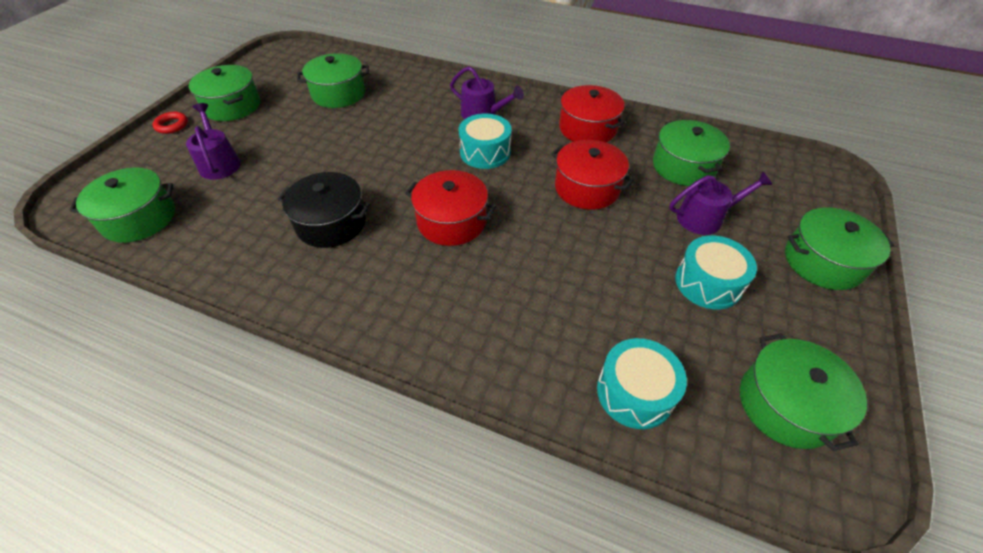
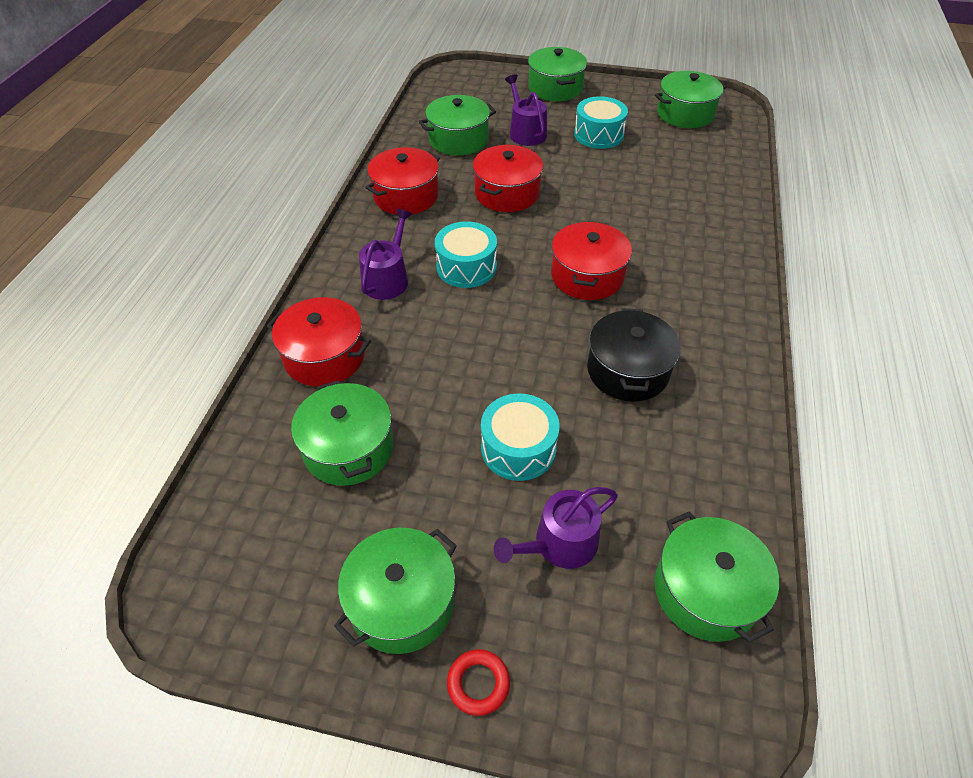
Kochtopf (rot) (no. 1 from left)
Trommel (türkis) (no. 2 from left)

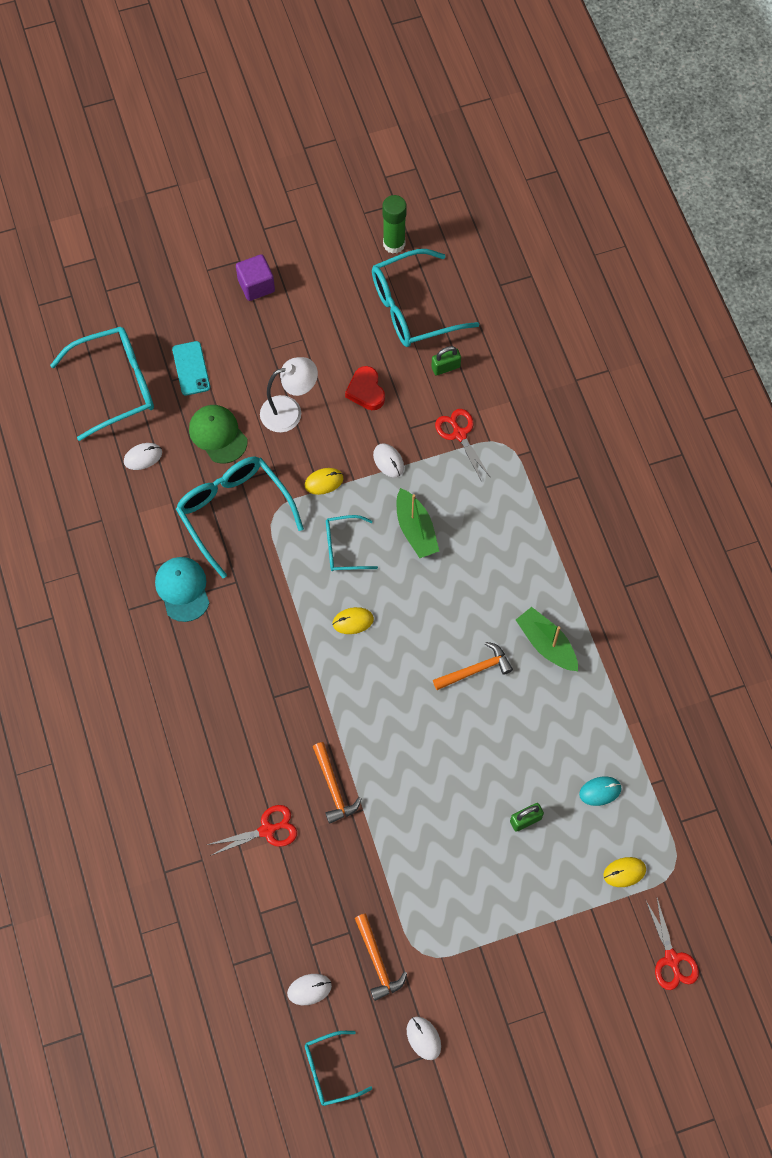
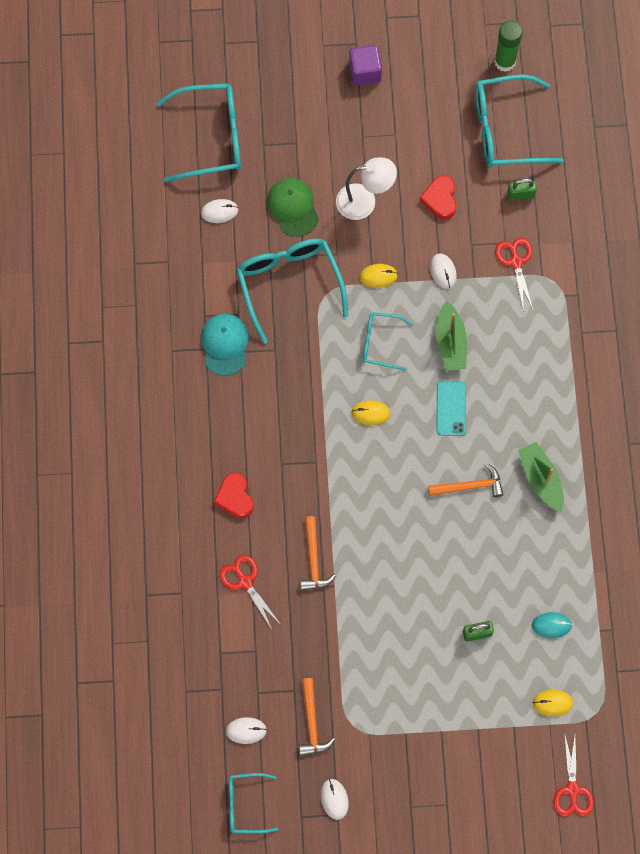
Herz (rot) (no. 1 from left)
Handy (türkis)
Schere (rot) (no. 1 from left)

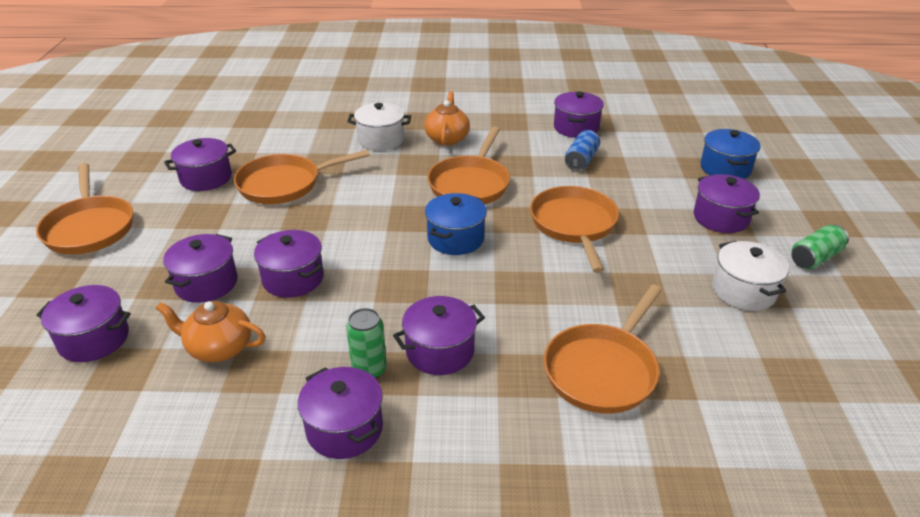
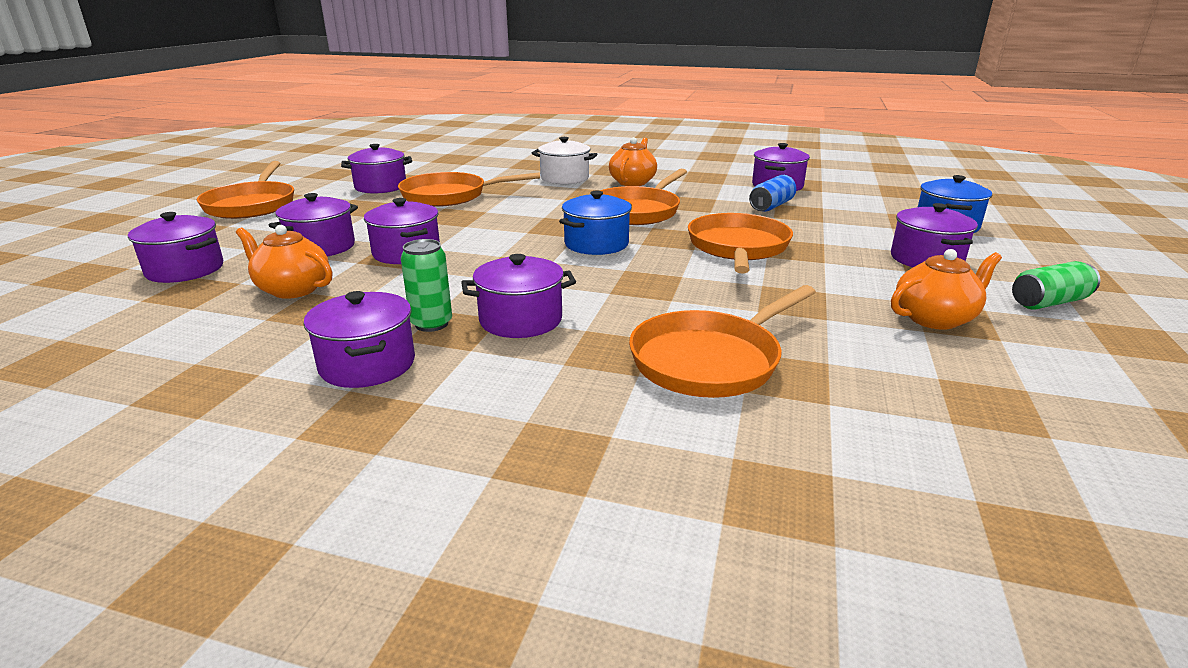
Teekanne (orange) (no. 3 from left)

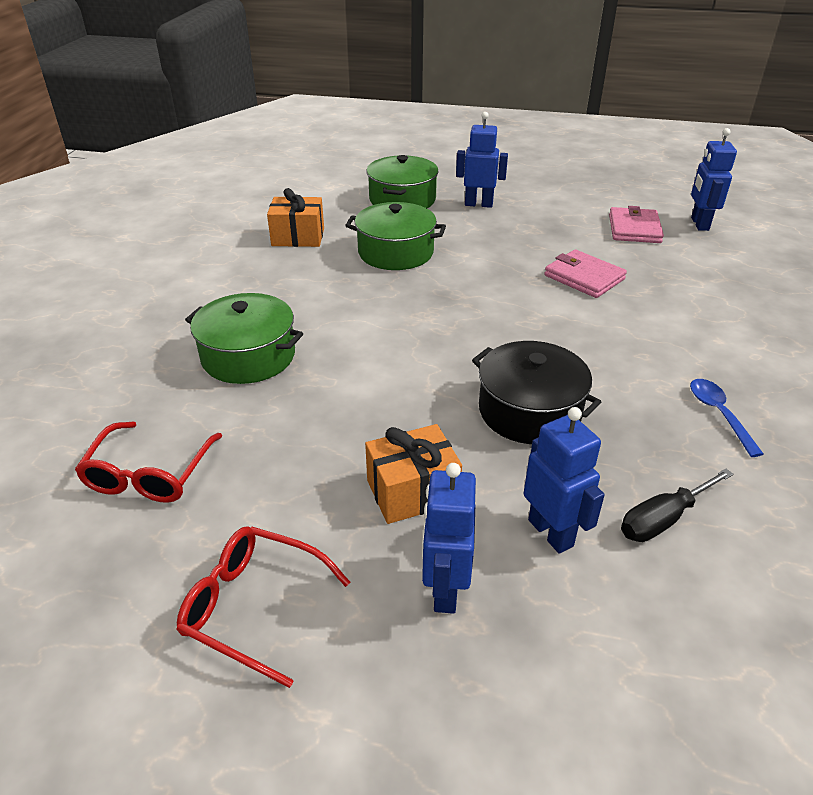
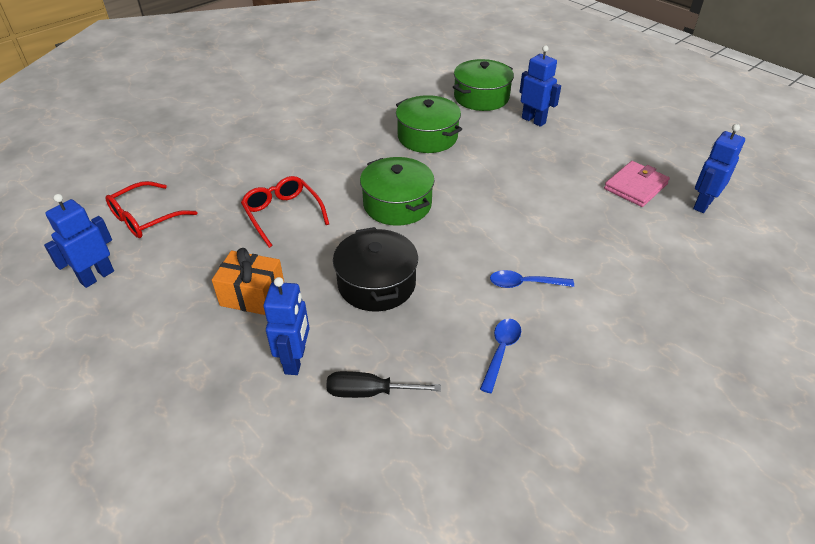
Geschenk (orange) (no. 1 from left in the first image)
Geldbörse (rosa) (no. 1 from left in the first image)
Löffel (blau) (no. 2 from left)
Brille (rot) (no. 2 from left)
Kochtopf (grün) (no. 1 from left)
Roboter (blau) (no. 1 from left)

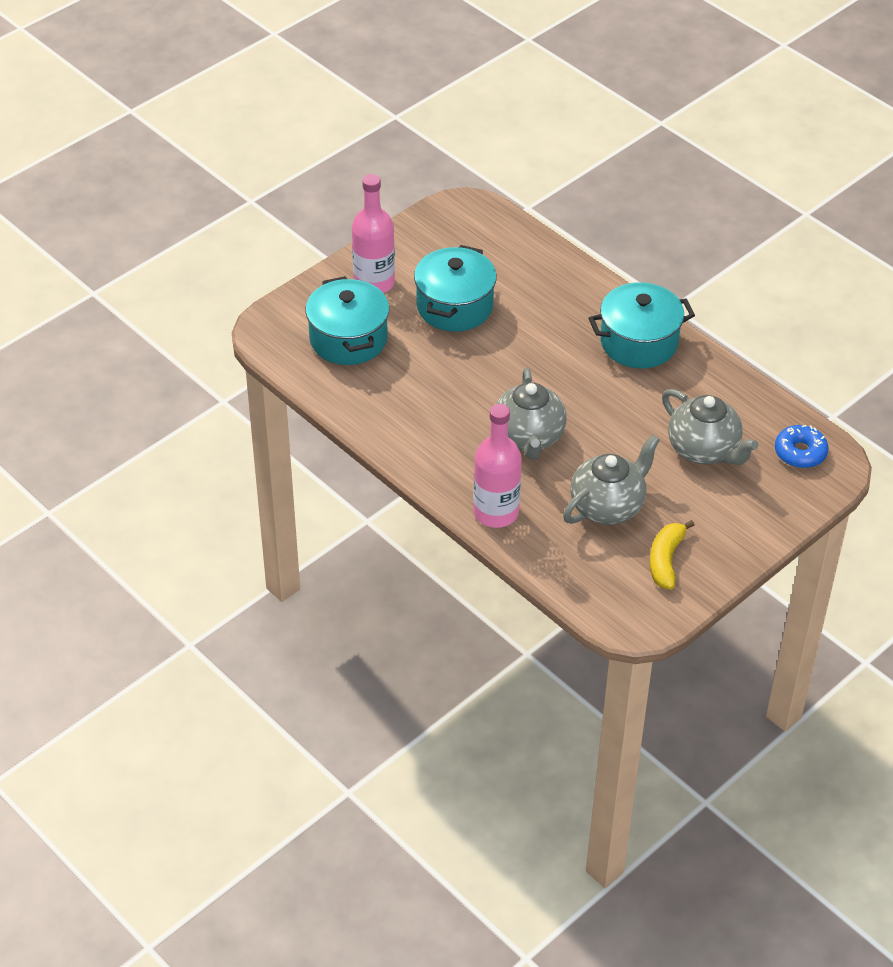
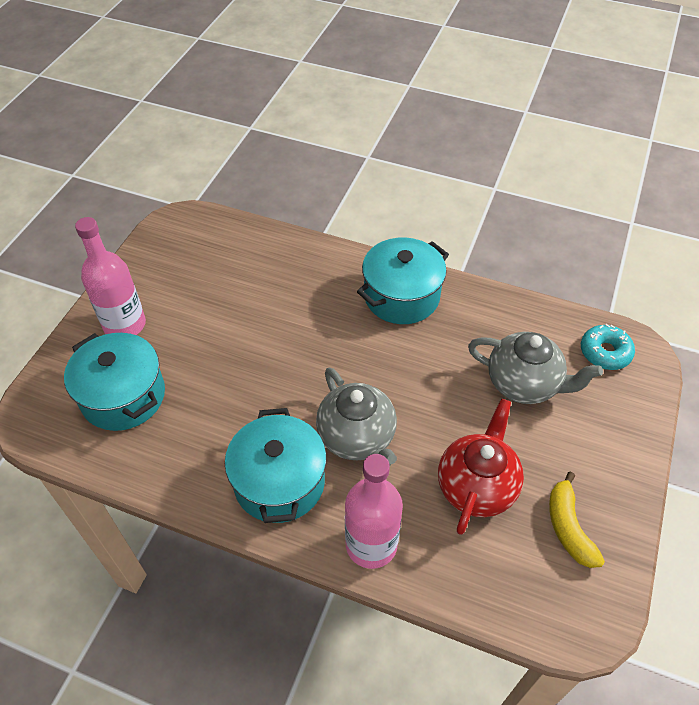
Kochtopf (türkis) (no. 2 from left)
Teekanne (rot)
Donut (türkis)

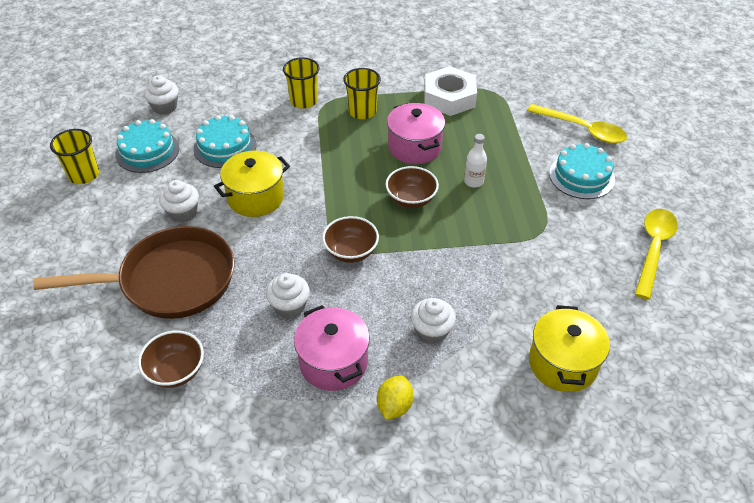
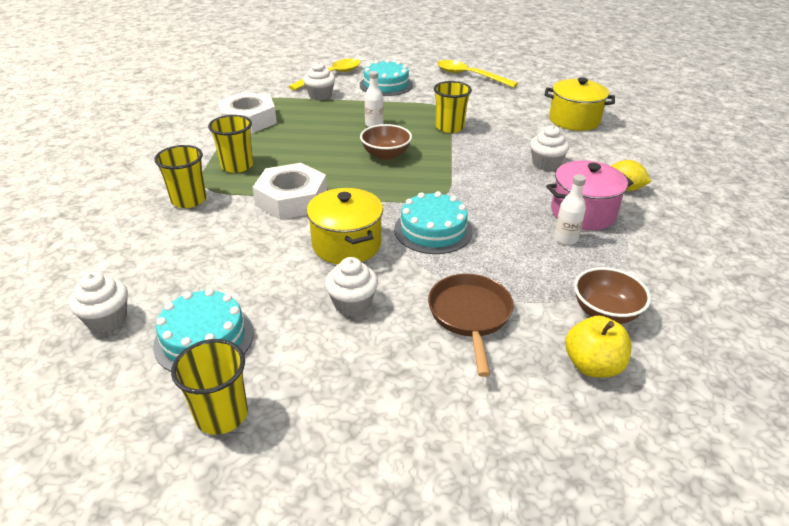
Schüssel (braun) (no. 2 from left in the first image)
Kochtopf (rosa) (no. 2 from left in the first image)
Sechskantmutter (weiß) (no. 2 from left)
Becher (gelb) (no. 4 from left)
Flasche (weiß) (no. 2 from left)
Apfel (gelb)
Kuchen (türkis) (no. 3 from left)
Muffin (weiß) (no. 2 from left)
Pfanne (braun)

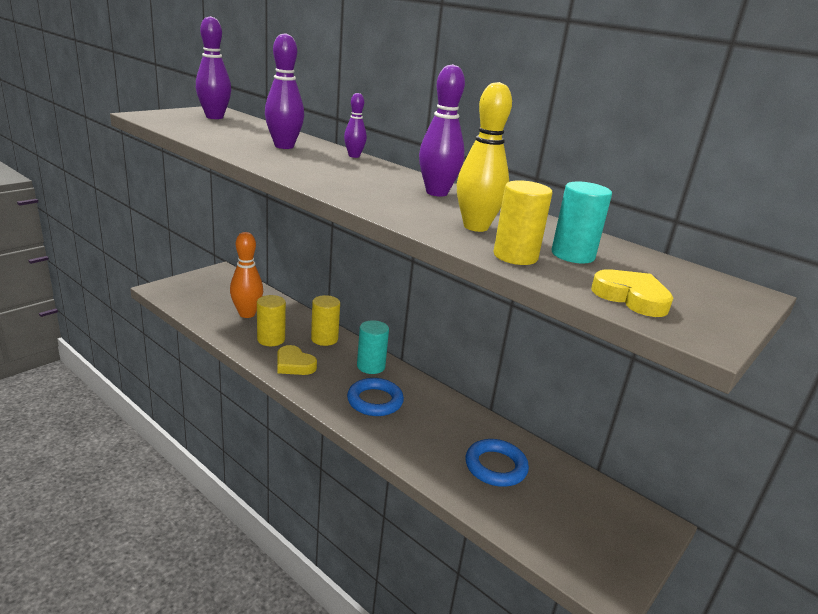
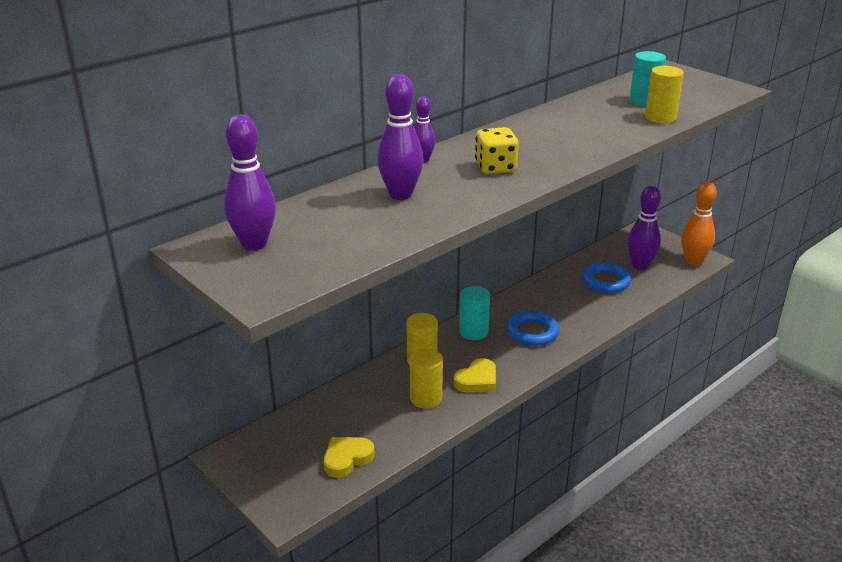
Bowlingkegel (gelb)
Spielwürfel (gelb)
Bowlingkegel (orange)
Bowlingkegel (lila) (no. 4 from left)
Herz (gelb) (no. 1 from left)

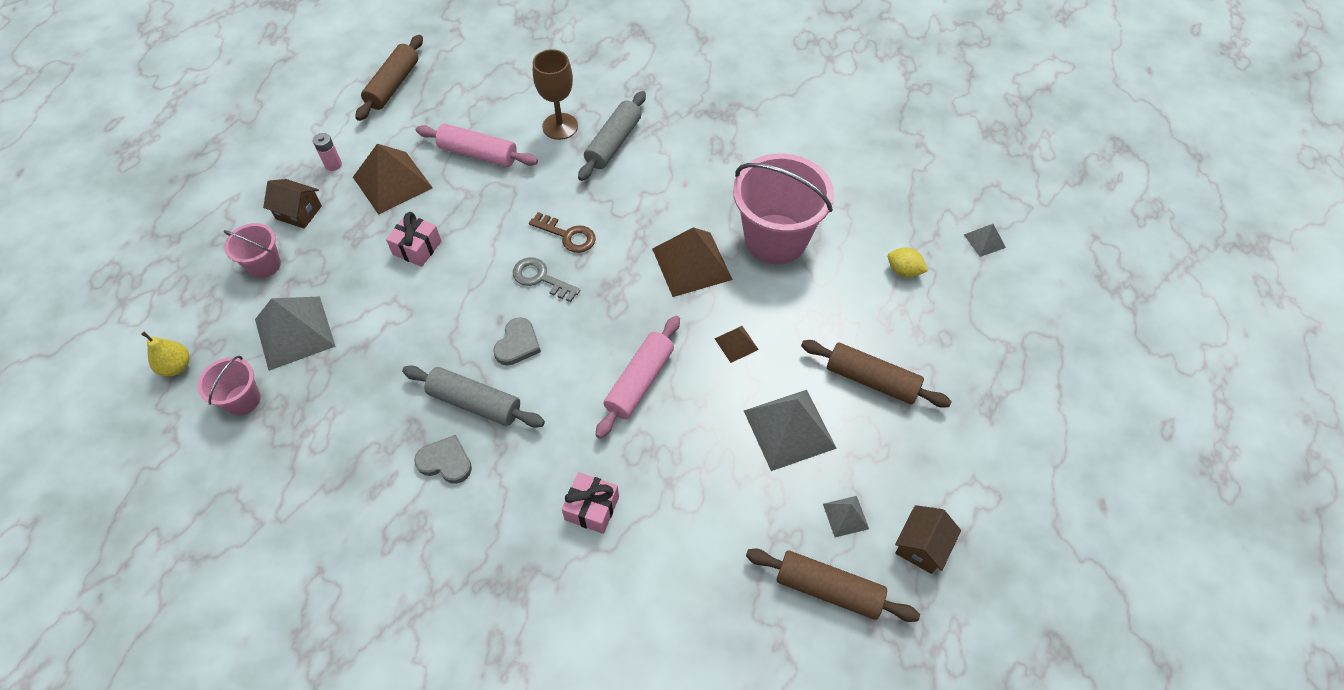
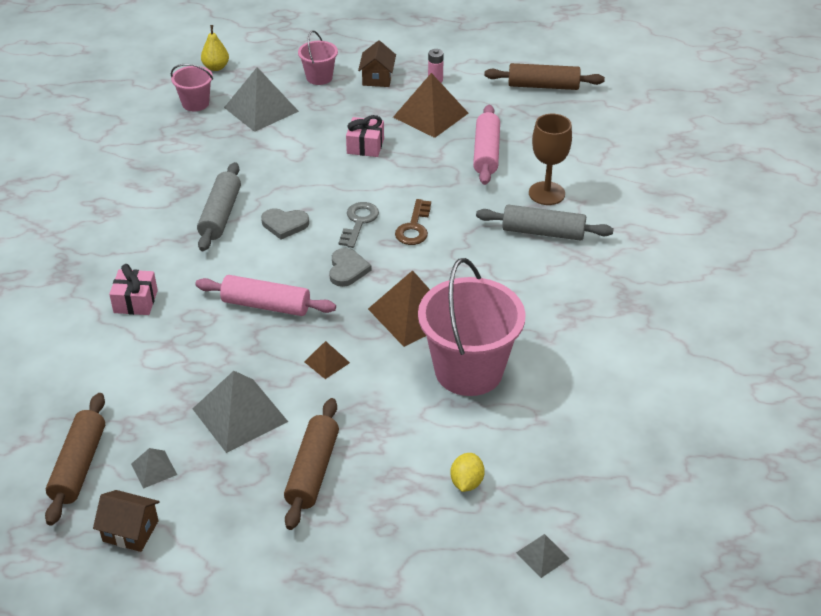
Herz (grau) (no. 2 from left)

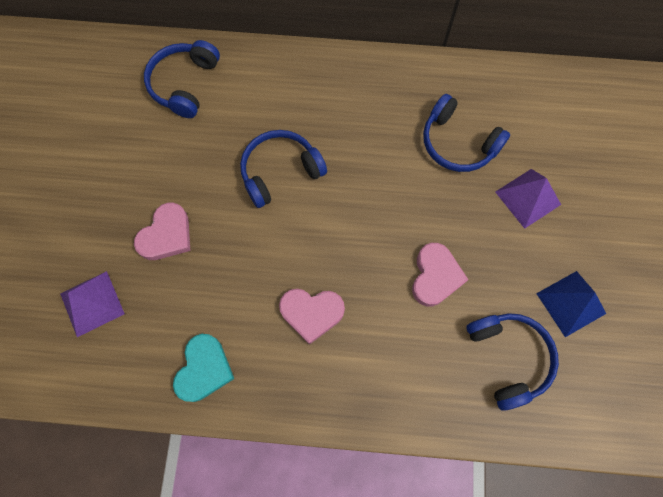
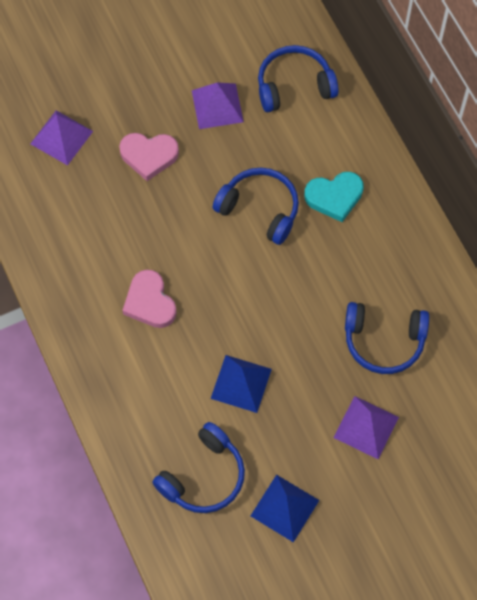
Pyramide (lila) (no. 2 from left)
Herz (türkis)
Pyramide (blau) (no. 1 from left)
Kopfhörer (blau) (no. 4 from left)

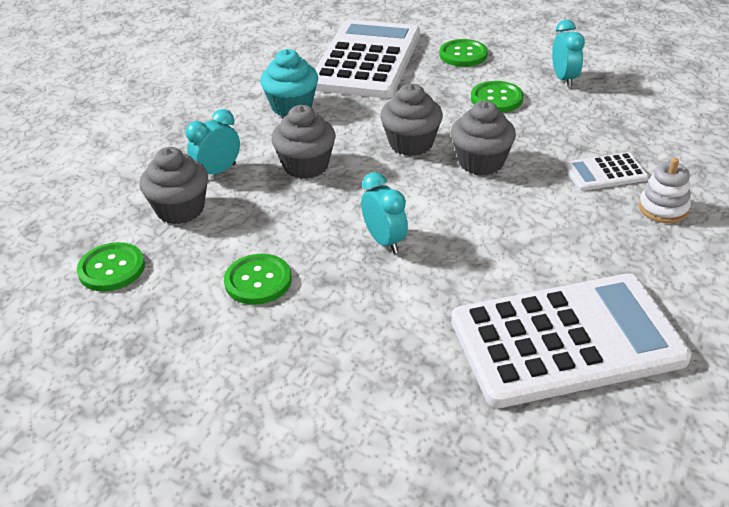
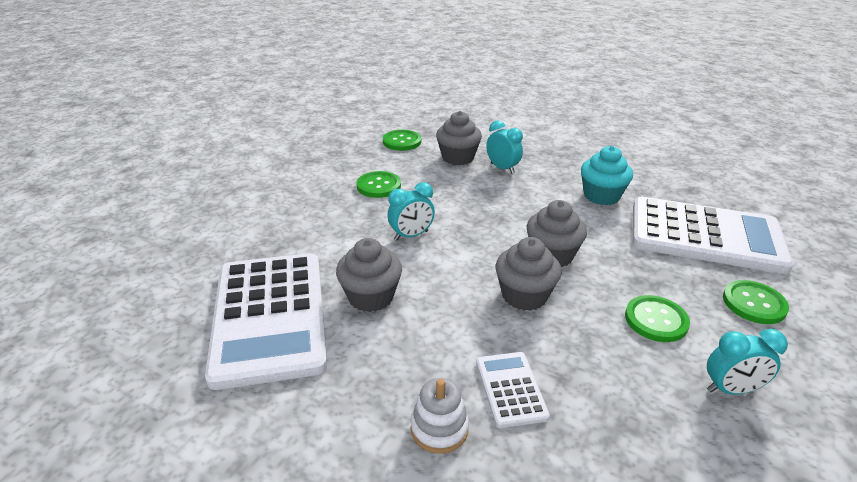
Muffin (grau) (no. 1 from left)

